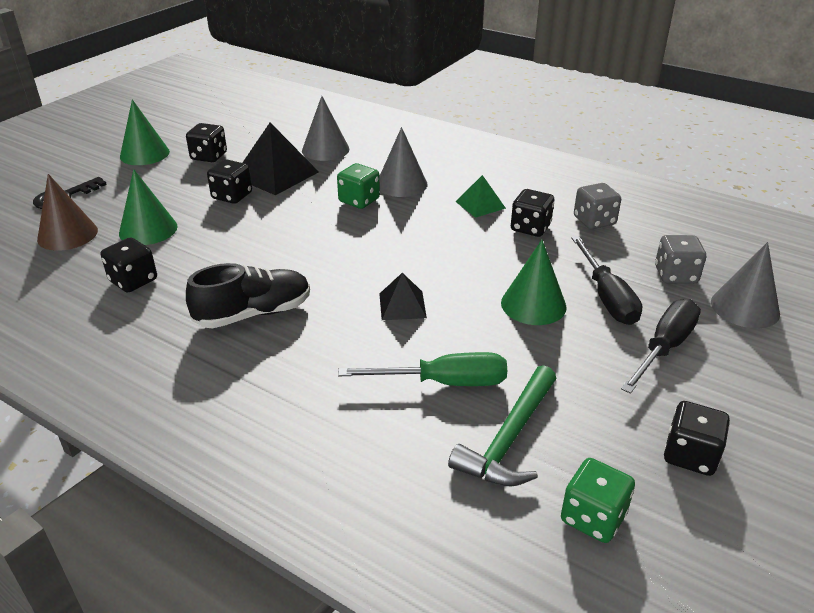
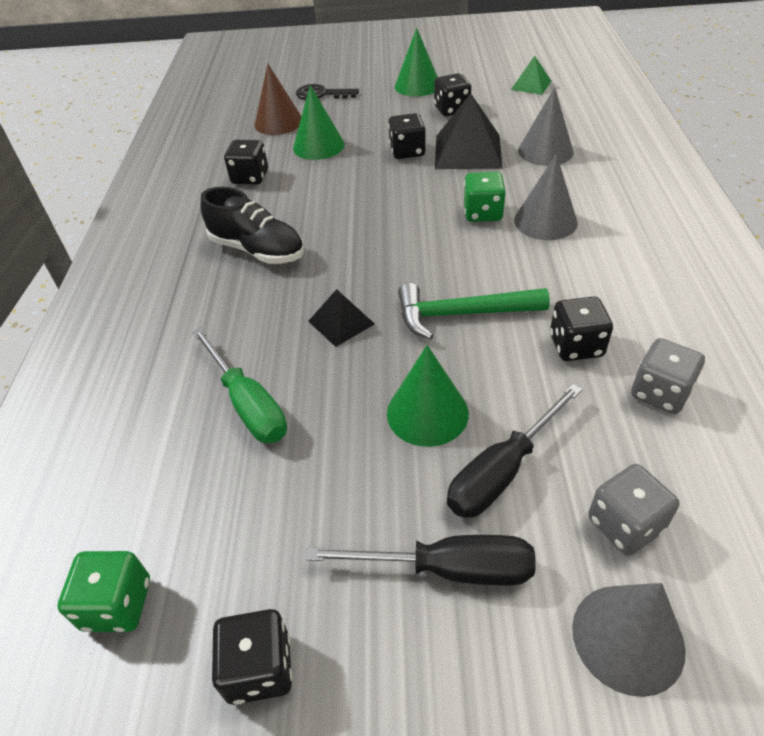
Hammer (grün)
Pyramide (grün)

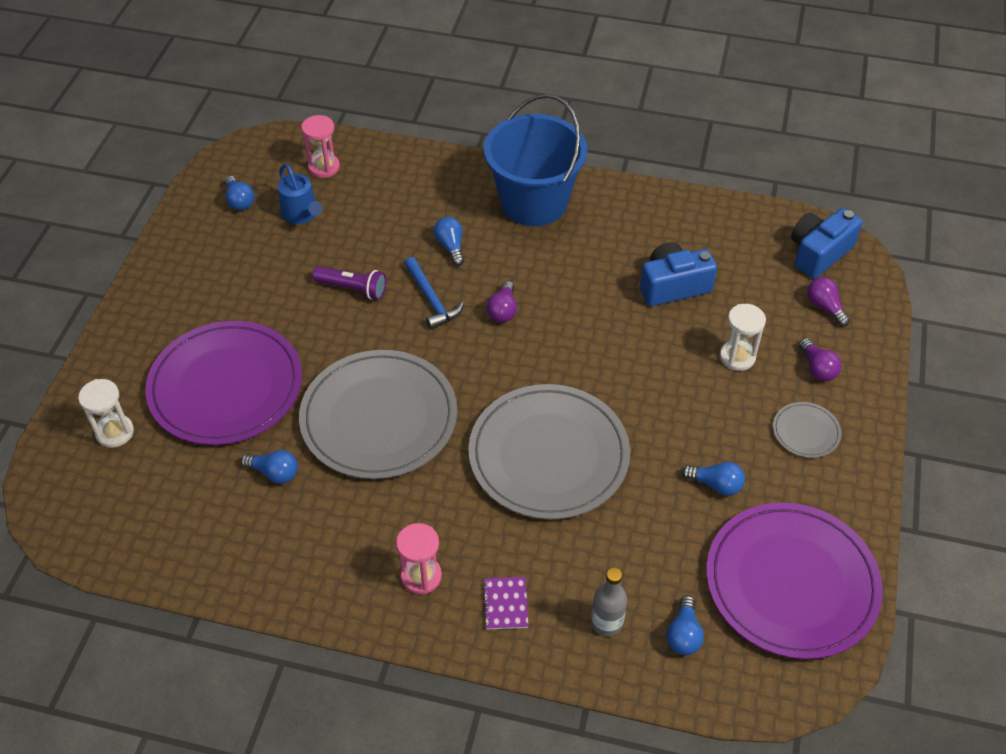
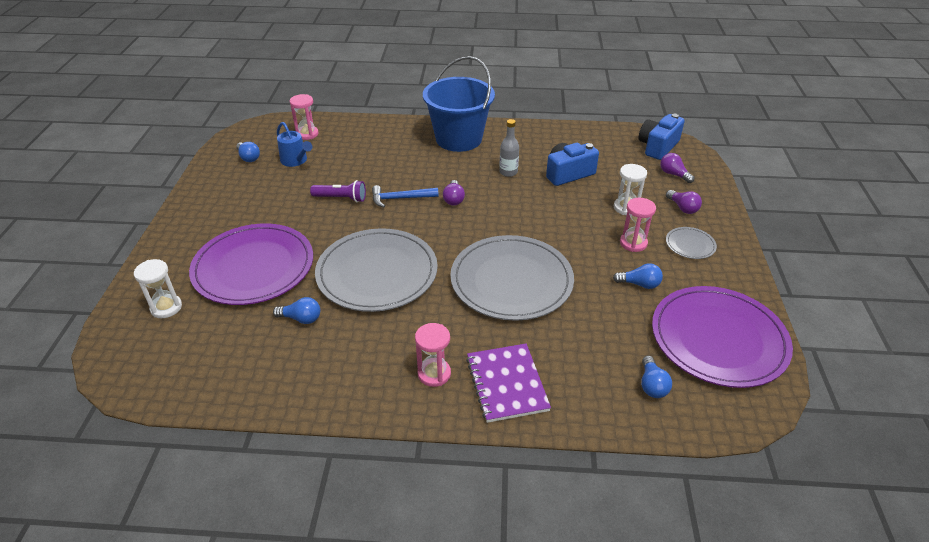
Glühbirne (blau) (no. 3 from left in the first image)
Sanduhr (rosa) (no. 3 from left)
Flasche (grau)
Hammer (blau)
Notizbuch (lila)

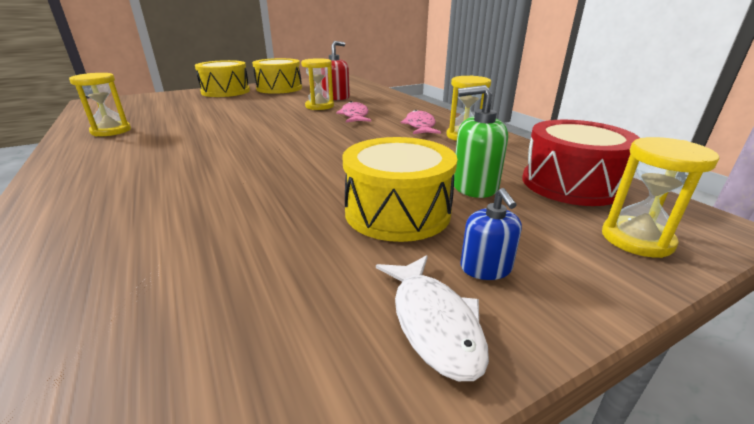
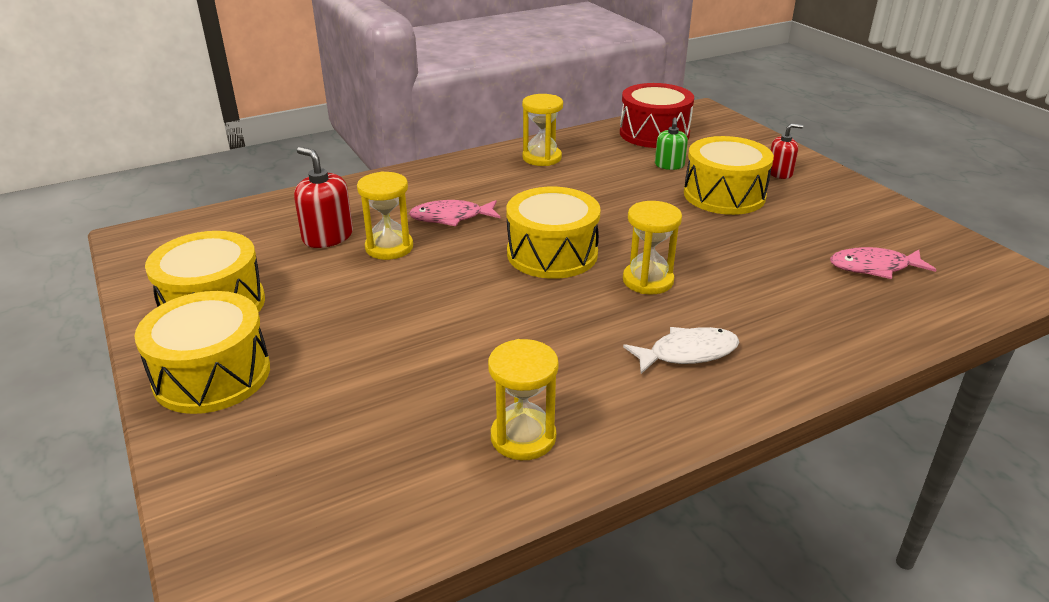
Trommel (gelb) (no. 3 from left)
Fisch (weiß)
Fisch (rosa) (no. 2 from left)
Sanduhr (gelb) (no. 4 from left)
Seifenspender (rot) (no. 2 from left)
Seifenspender (grün)

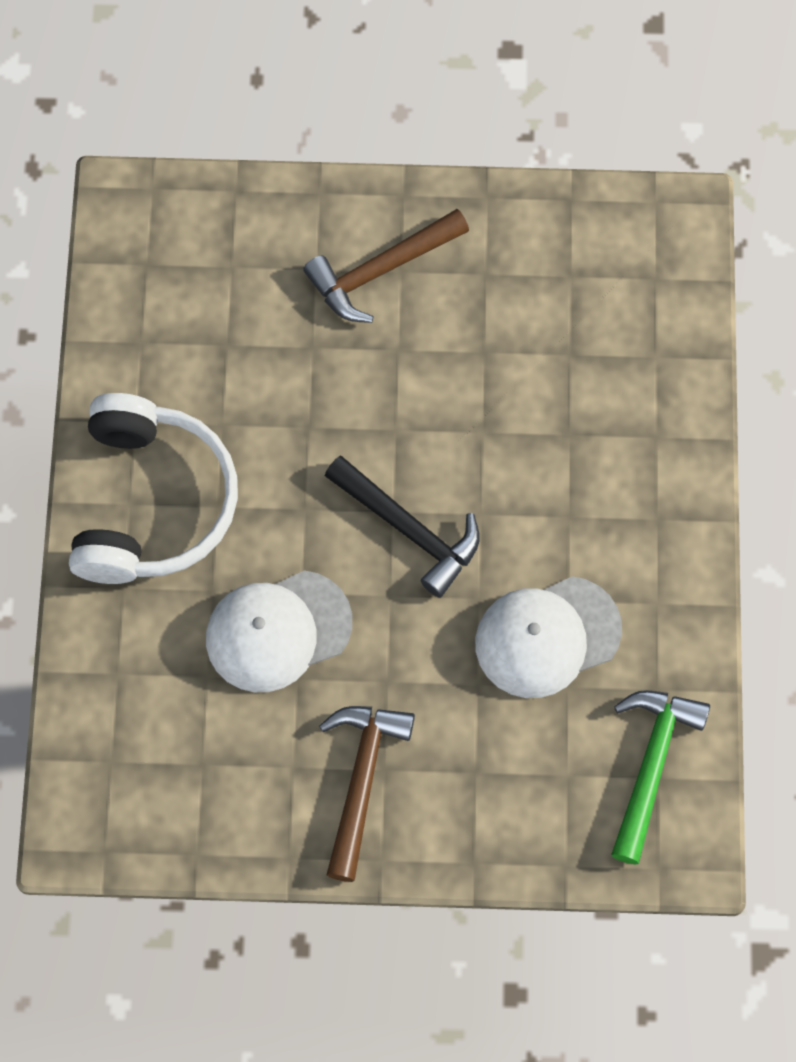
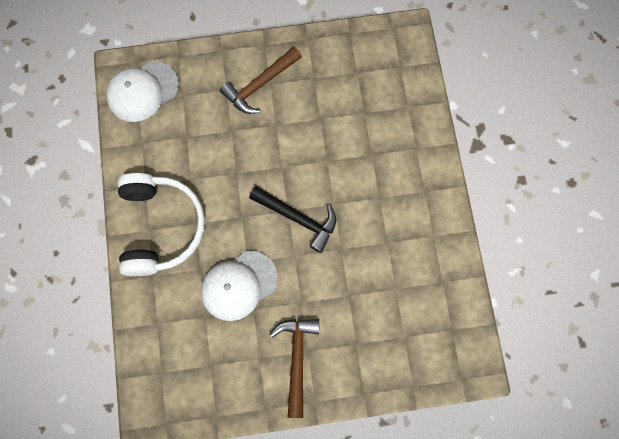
Hammer (grün)
Kappe (weiß) (no. 1 from left)

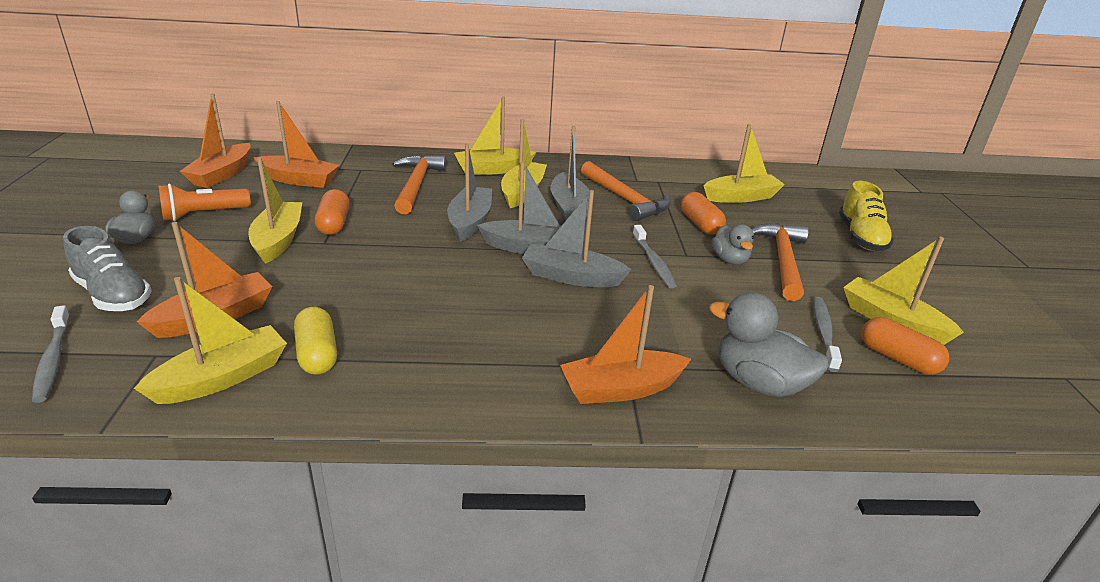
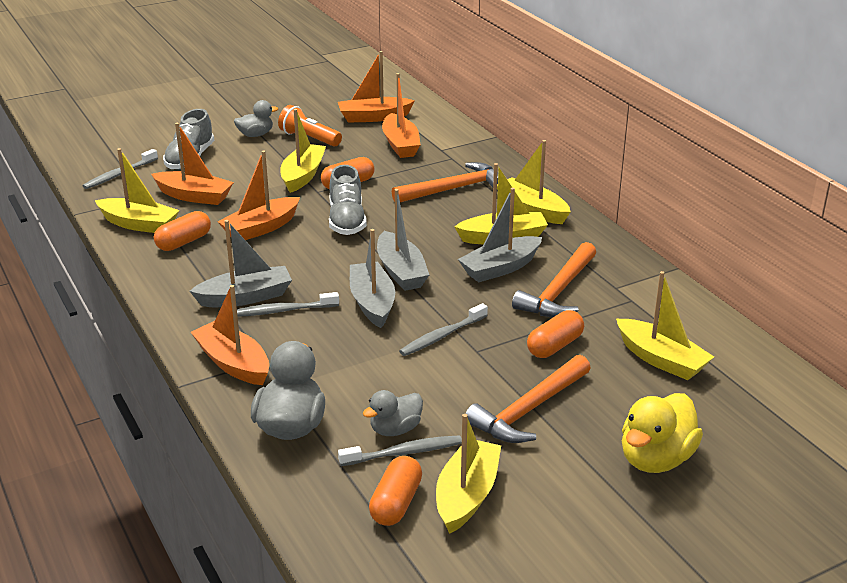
Boot (orange) (no. 3 from left)
Zahnbürste (grau) (no. 2 from left)
Schuh (grau) (no. 2 from left)
Boot (grau) (no. 1 from left)
Ente (grau) (no. 3 from left)
Ente (gelb)
Kapsel (orange) (no. 1 from left)
Boot (gelb) (no. 2 from left)
Hammer (orange) (no. 2 from left)

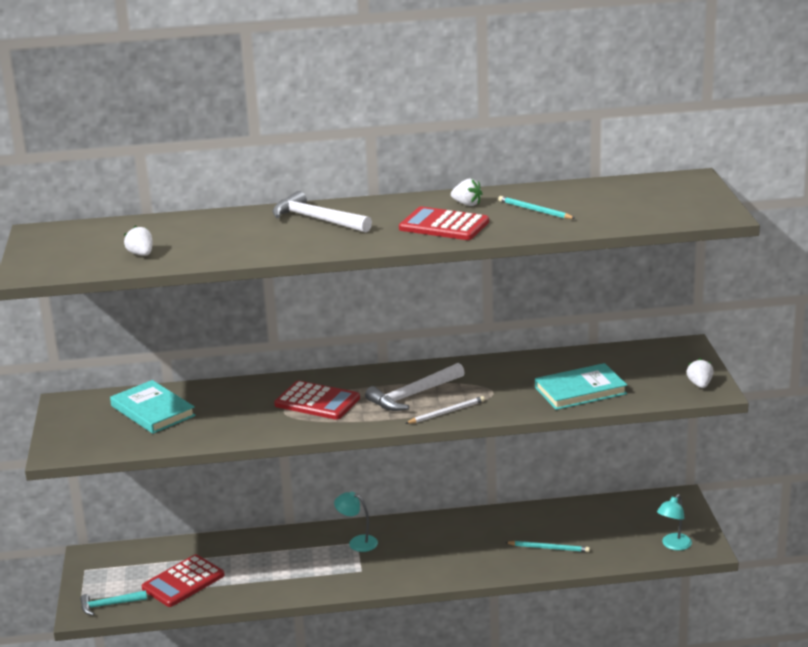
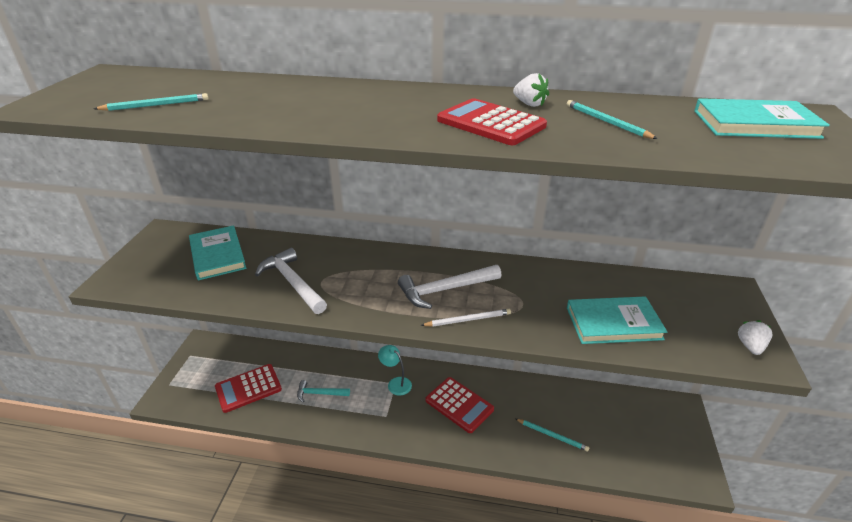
Lampe (türkis) (no. 2 from left in the first image)
Buch (türkis) (no. 3 from left)
Hammer (türkis)
Hammer (weiß) (no. 1 from left)
Taschenrechner (rot) (no. 2 from left)
Bleistift (türkis) (no. 1 from left)

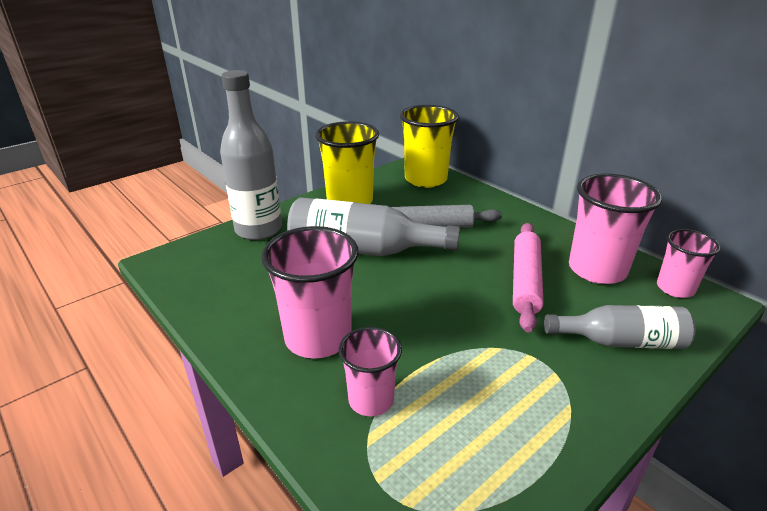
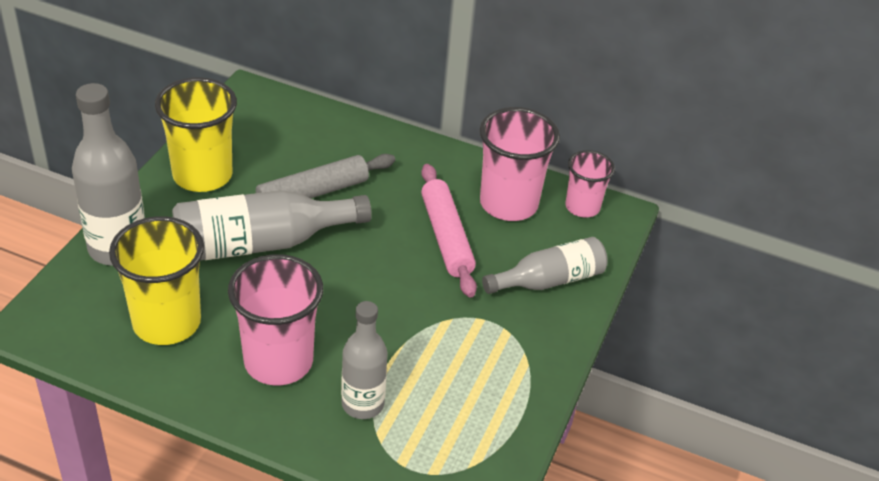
Becher (gelb) (no. 1 from left)
Flasche (grau) (no. 3 from left)

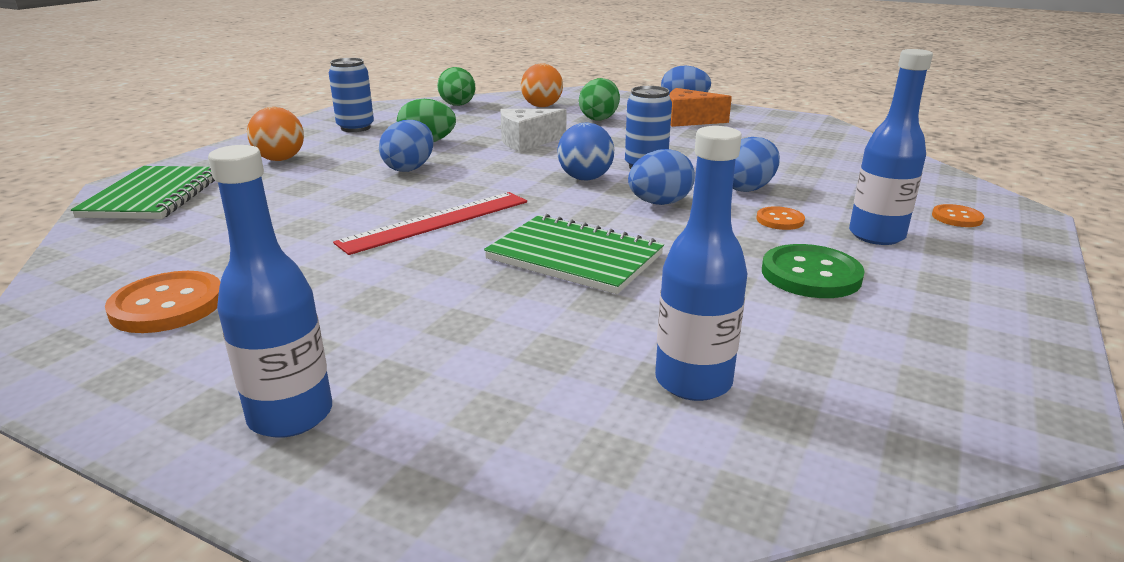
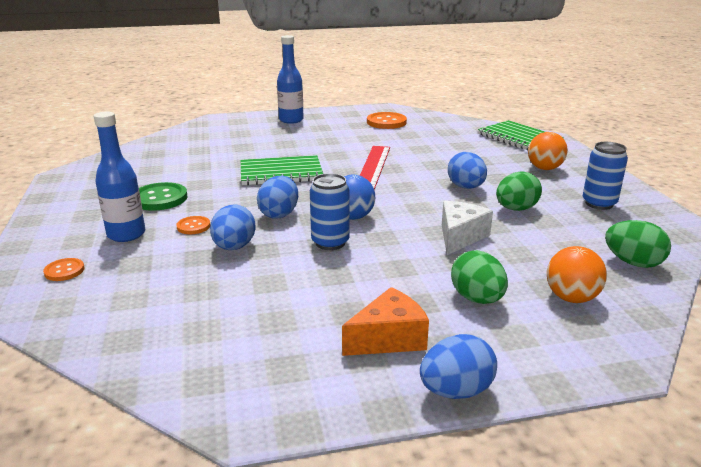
Flasche (blau) (no. 2 from left in the first image)

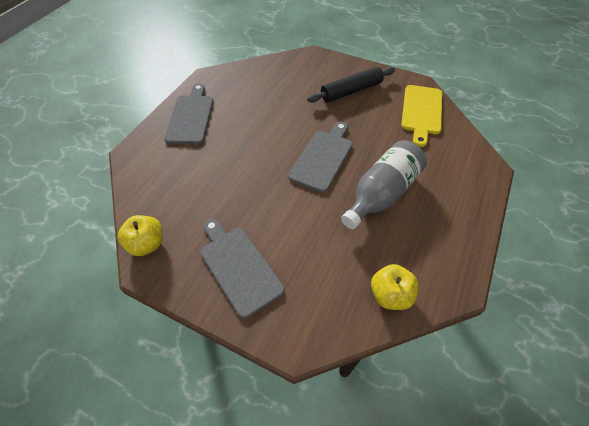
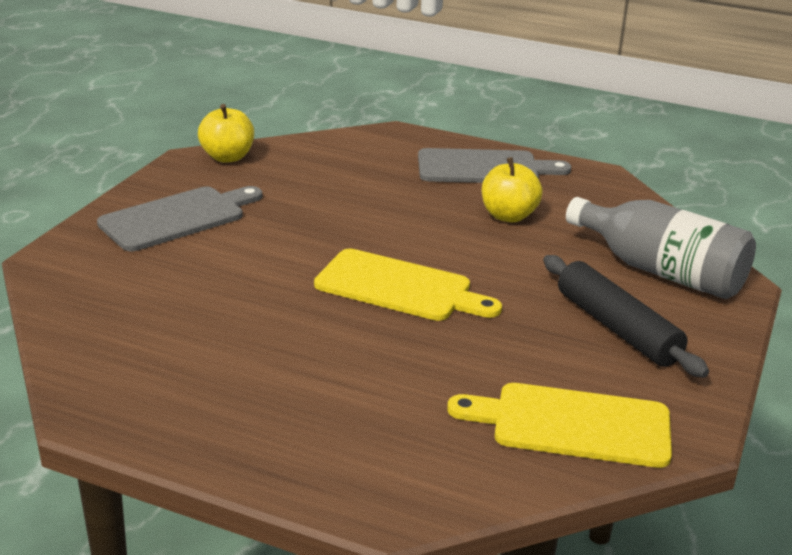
Flasche (grau)
Apfel (gelb) (no. 2 from left)
Schneidebrett (gelb) (no. 1 from left)

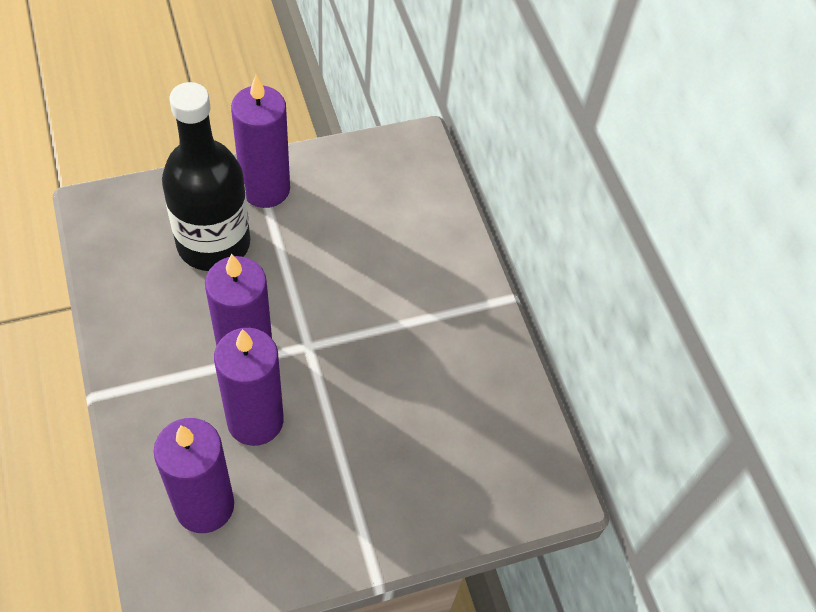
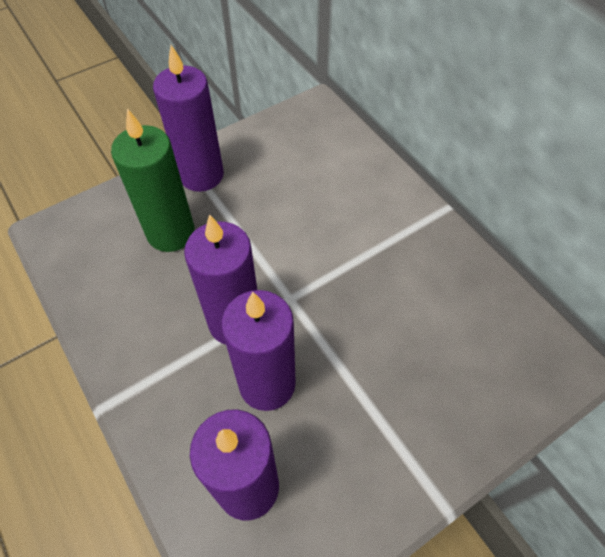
Kerze (grün)

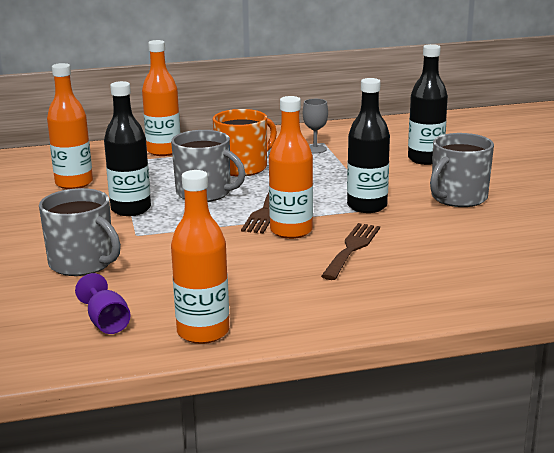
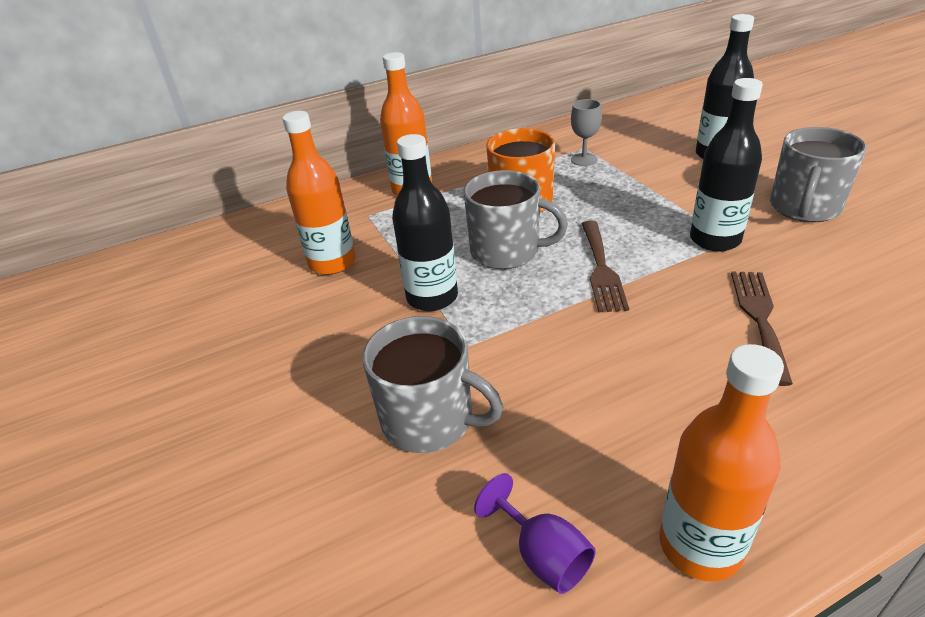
Flasche (orange) (no. 4 from left in the first image)

